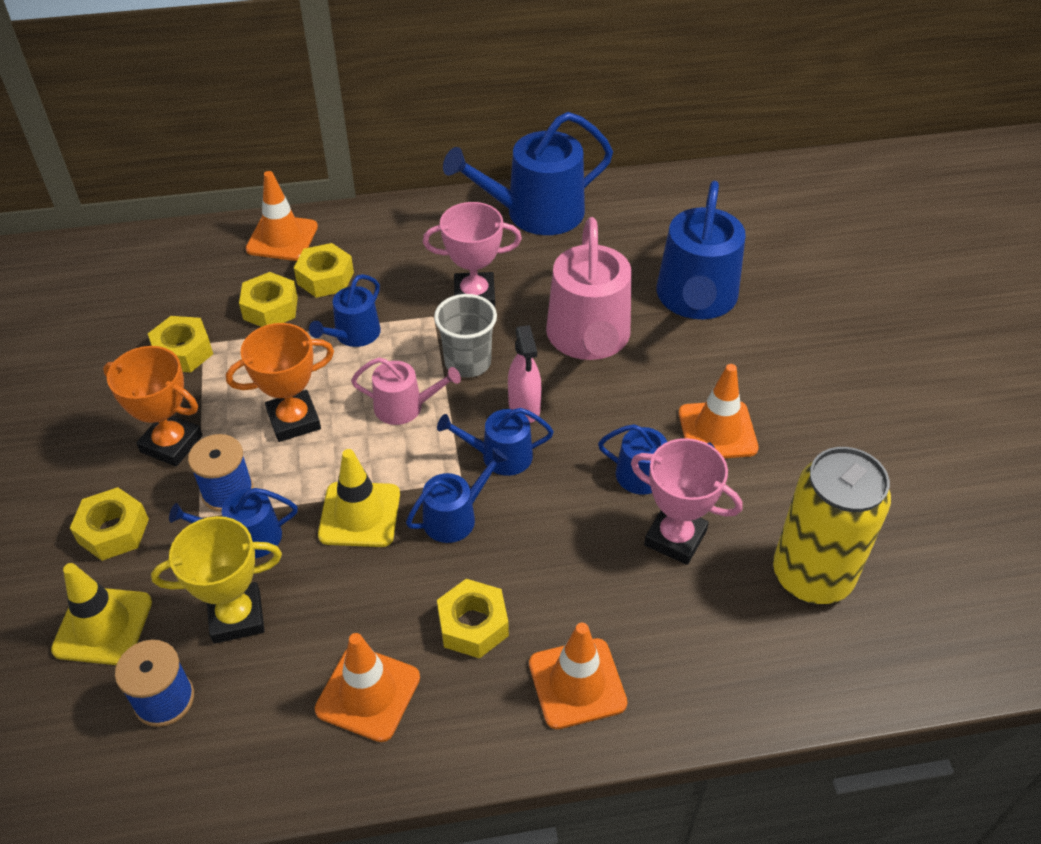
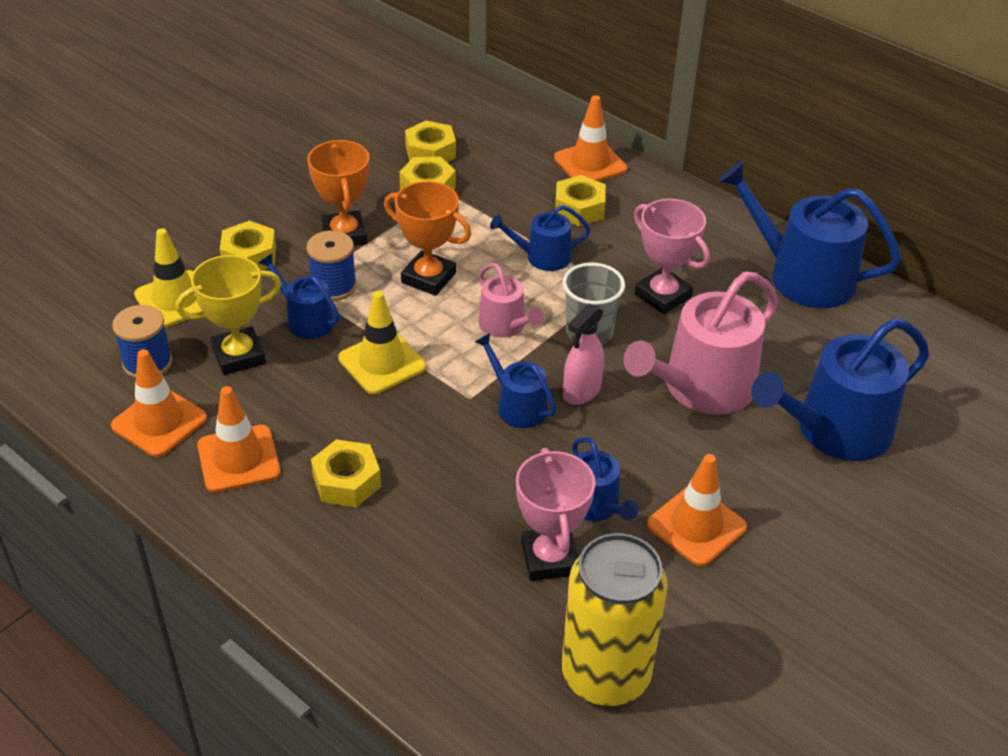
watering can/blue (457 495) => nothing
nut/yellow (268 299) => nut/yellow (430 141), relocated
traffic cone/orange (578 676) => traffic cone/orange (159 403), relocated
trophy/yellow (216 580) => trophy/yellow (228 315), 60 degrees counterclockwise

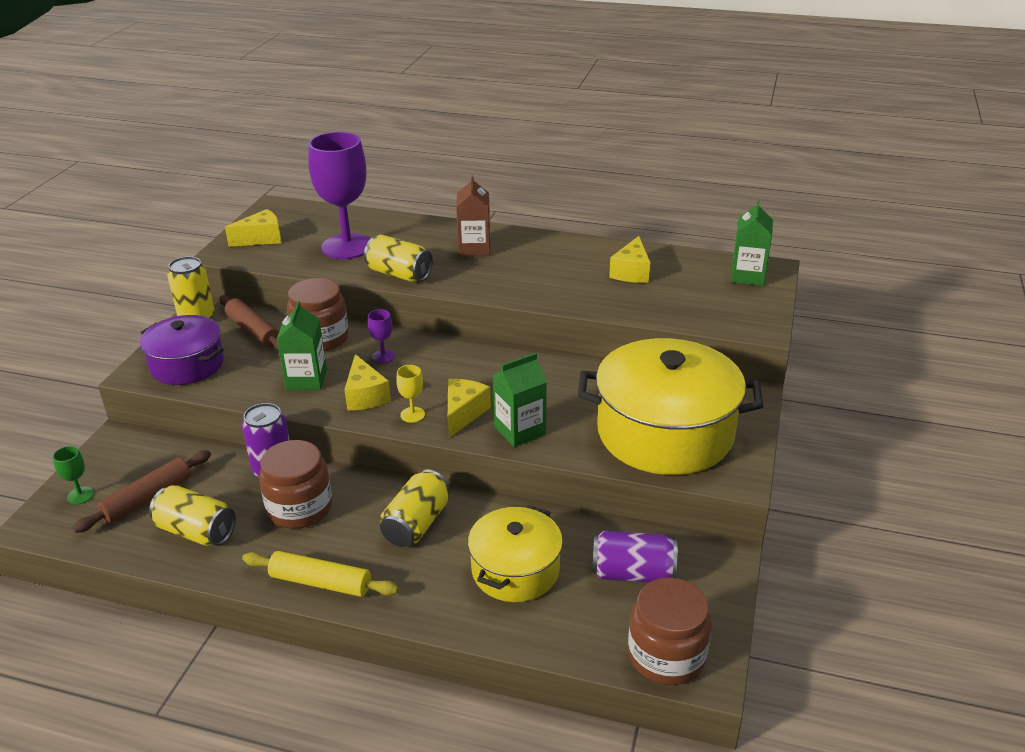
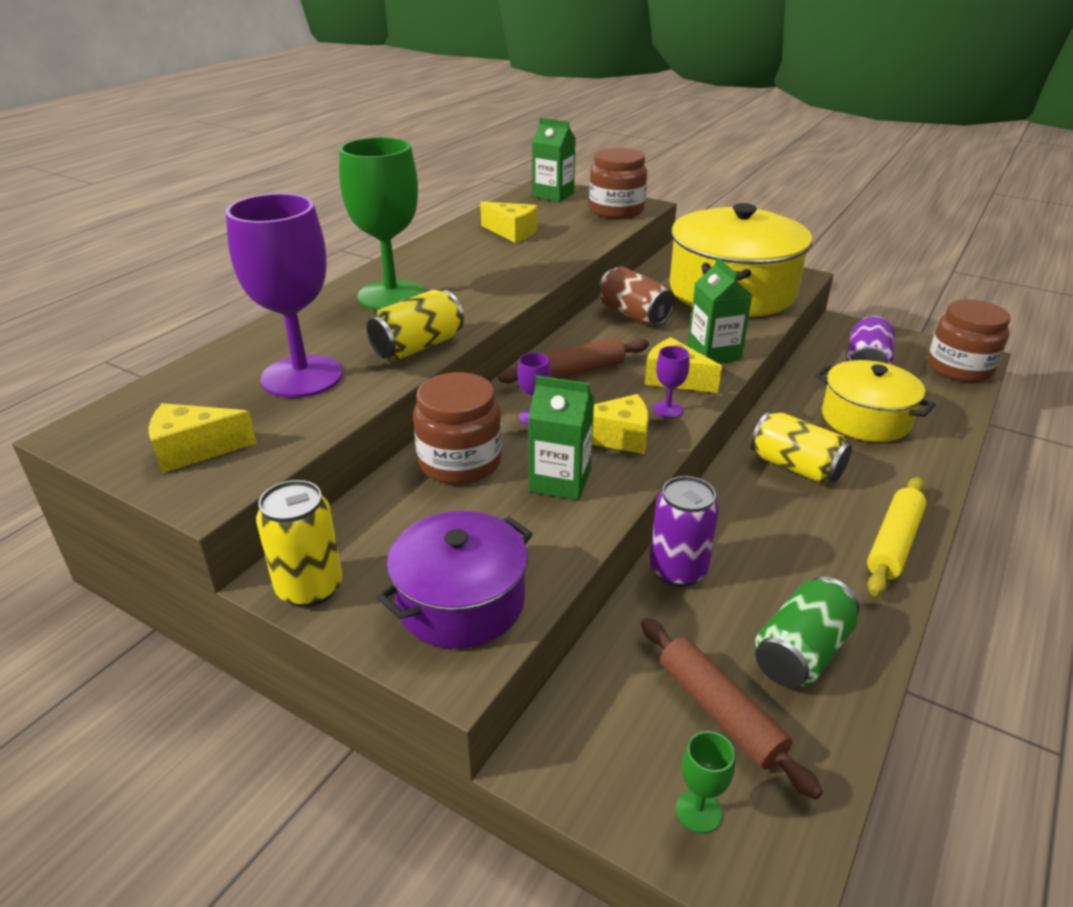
nothing => can/brown (636 296)
rolling pin/brown (249 323) => rolling pin/brown (573 361), relocated
jar/brown (295 484) => jar/brown (618 183), relocated
carton/brown (473 215) => goblet/green (382 223)
can/yellow (192 515) => can/green (807 632)
goblet/yellow (410 394) => goblet/purple (671 382)
cheese/yellow (253 228) => cheese/yellow (202 438), 90 degrees counterclockwise

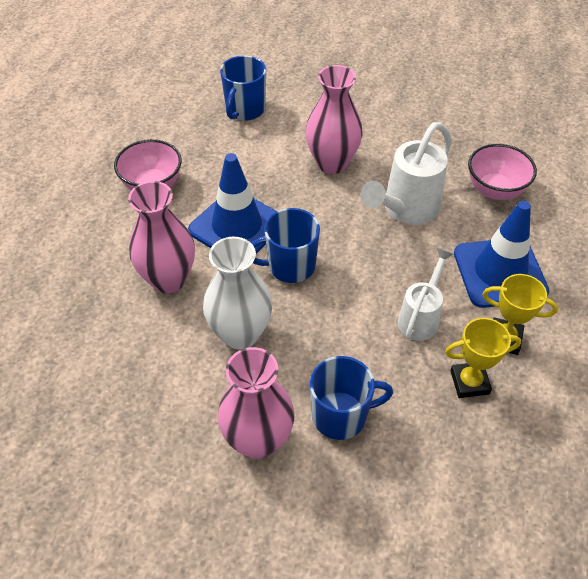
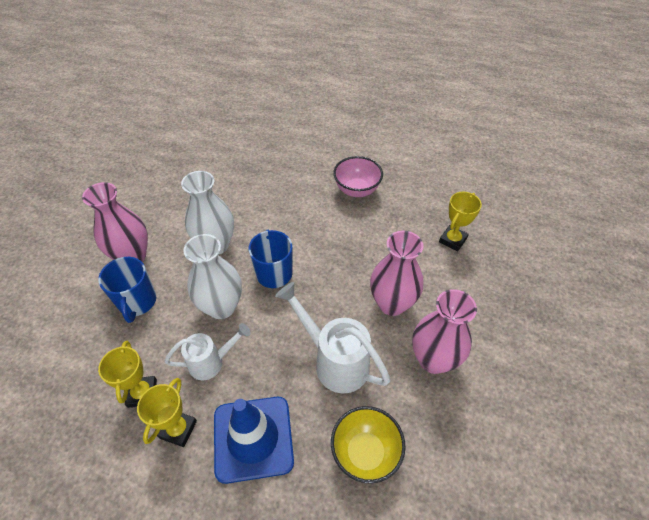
traffic cone/blue (232 203) => nothing
nothing => vase/white (212 276)
vase/pink (161 237) => vase/pink (444 331), relocated
mug/blue (243 88) => trophy/yellow (460 221)
bowl/pink (502 172) => bowl/yellow (368 444)
watering can/white (425 294) => watering can/white (208 351), 45 degrees counterclockwise

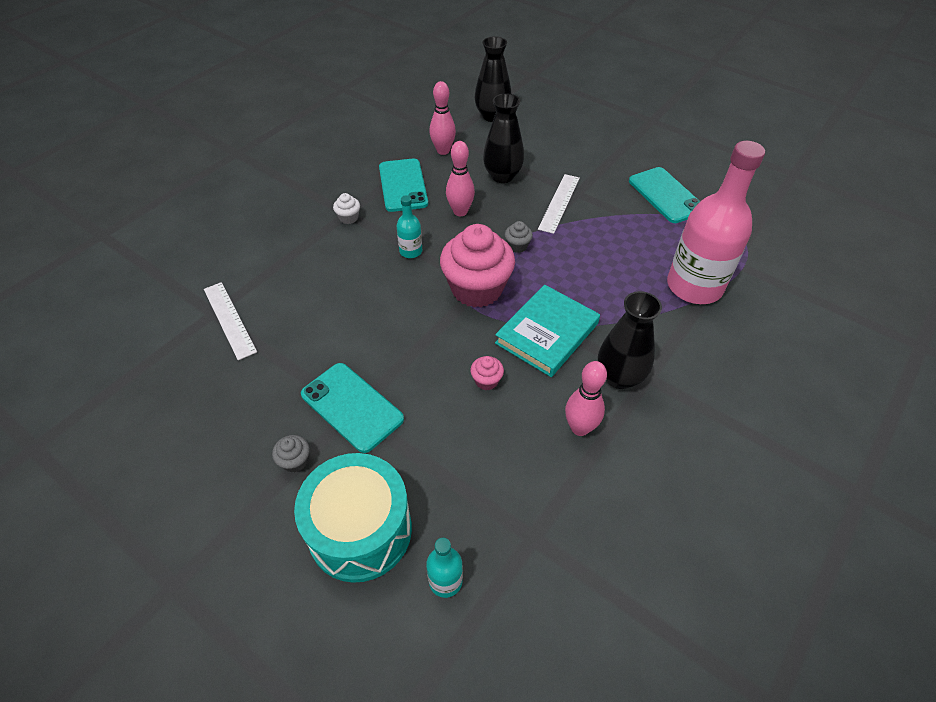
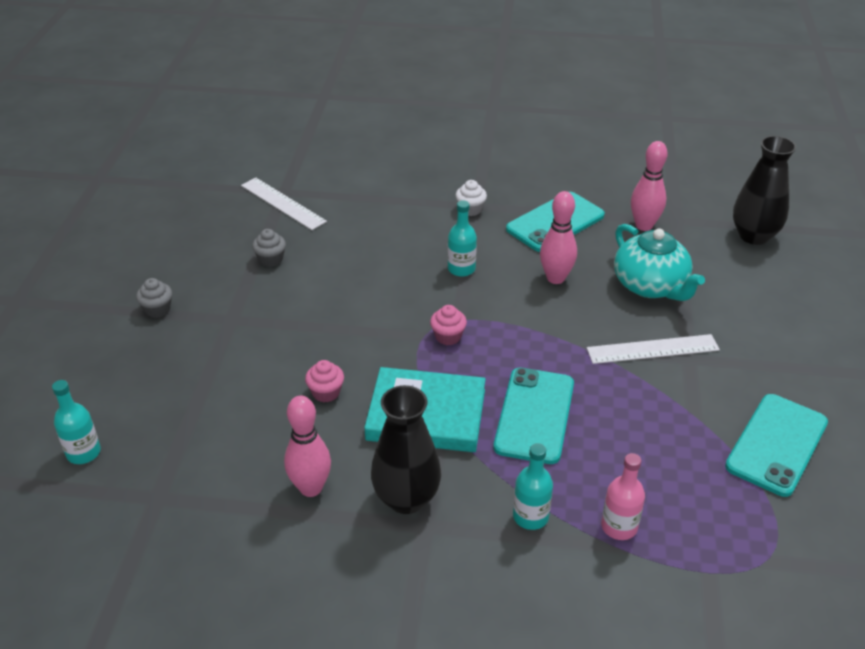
drum/turquoise (353 518) => nothing
nothing => bottle/turquoise (533 486)
phone/turquoise (352 408) => phone/turquoise (534 416), relocated
cupcake/grey (519 237) => cupcake/grey (269 248), relocated
vase/black (503 138) => teapot/turquoise (659 262)
ruler/white (230 321) => ruler/white (284 203), 75 degrees counterclockwise
cupcake/pink (477 266) => cupcake/pink (448 325), x0.41
bottle/pink (716 222) => bottle/pink (623 496), x0.43

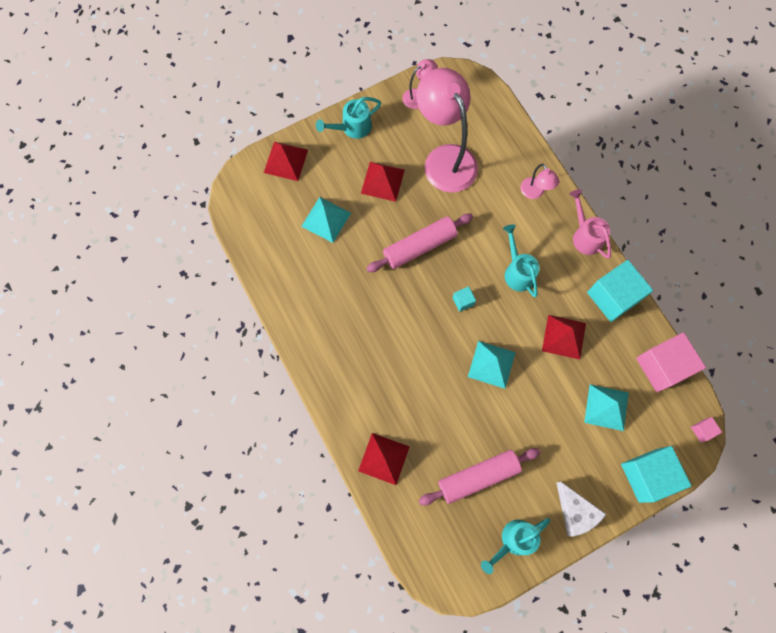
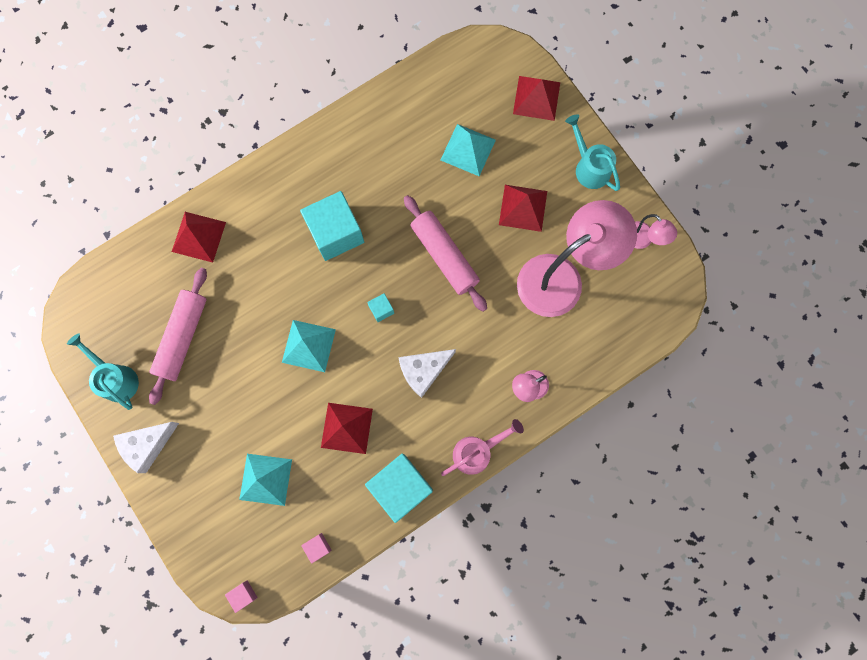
cube/turquoise (656 474) => cube/turquoise (332 226), relocated
watering can/turquoise (521 261) => cheese/white (427 373)
rolling pin/pink (479 476) => rolling pin/pink (178 336), 45 degrees clockwise
cube/pink (671 362) => cube/pink (316 548), x0.43

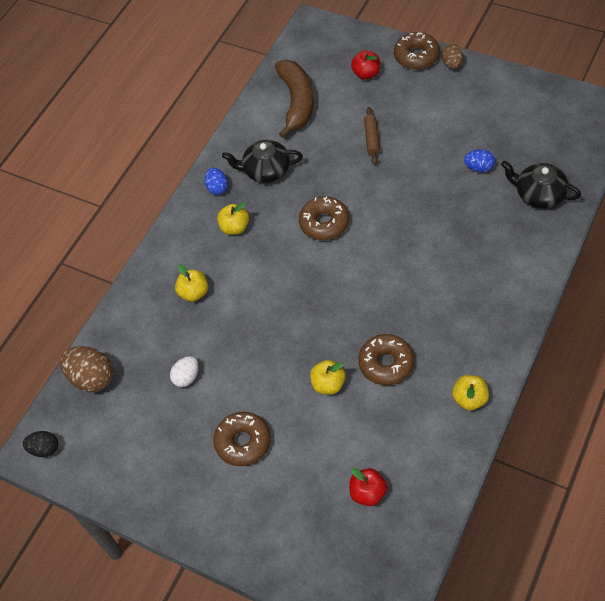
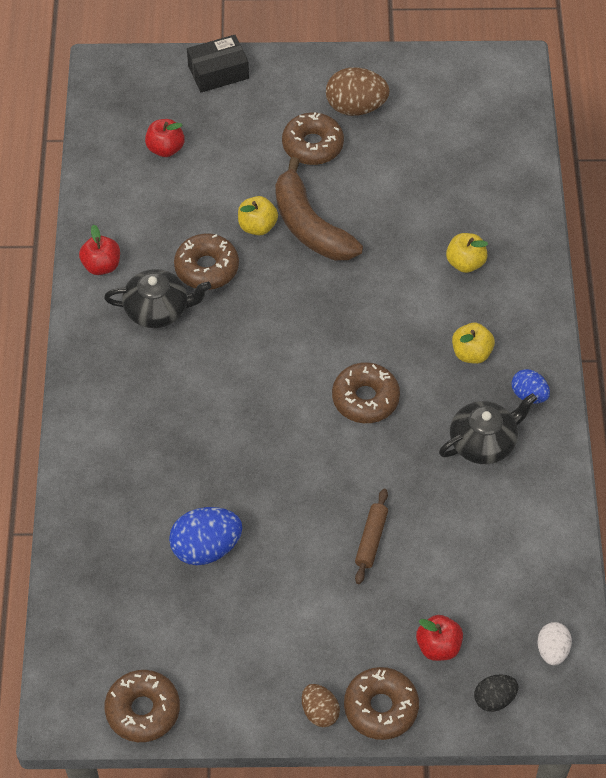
nothing => donut/brown (142 706)
nothing => box/black (218 63)
egg/black (40 444) => egg/black (496 693), relocated
egg/brown (86 369) => egg/brown (358 91), relocated
egg/white (184 371) => egg/white (554 643), relocated
banana/brown (294 99) => banana/brown (319 208), relocated
teapot/black (541 184) => teapot/black (157 298), relocated
apple/yellow (470 392) => apple/red (99 249)
rolling pin/brown (372 136) => rolling pin/brown (371 536), 45 degrees clockwise
egg/blue (479 161) => egg/blue (205 536), x1.69

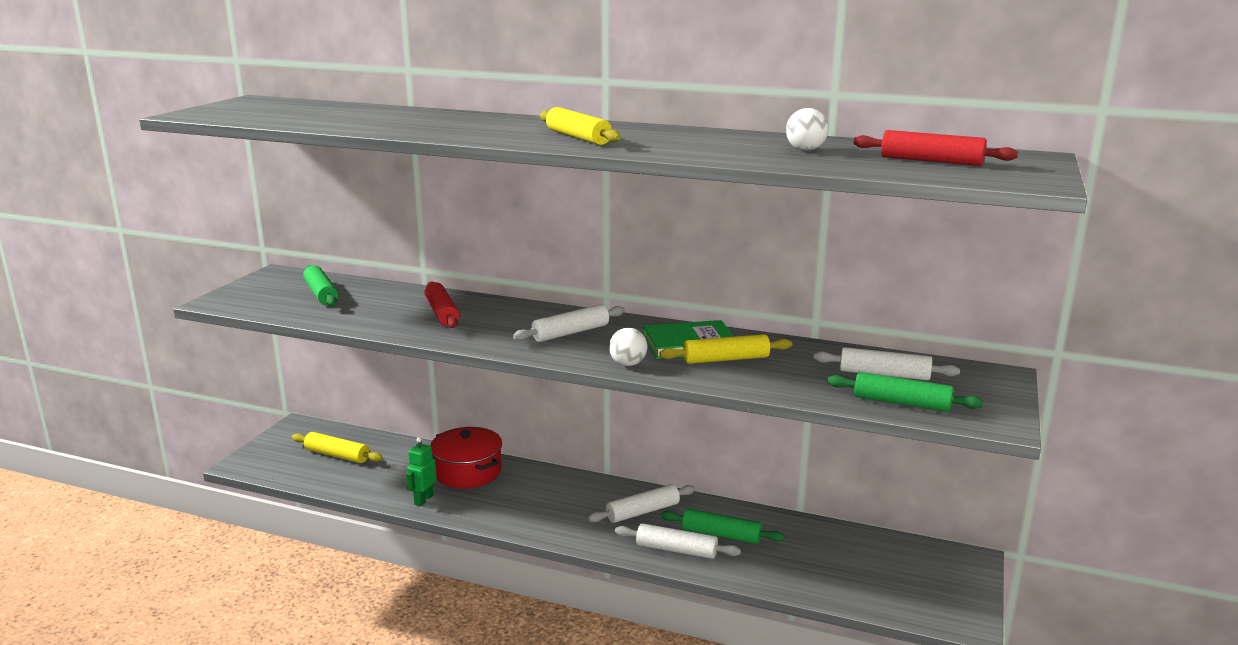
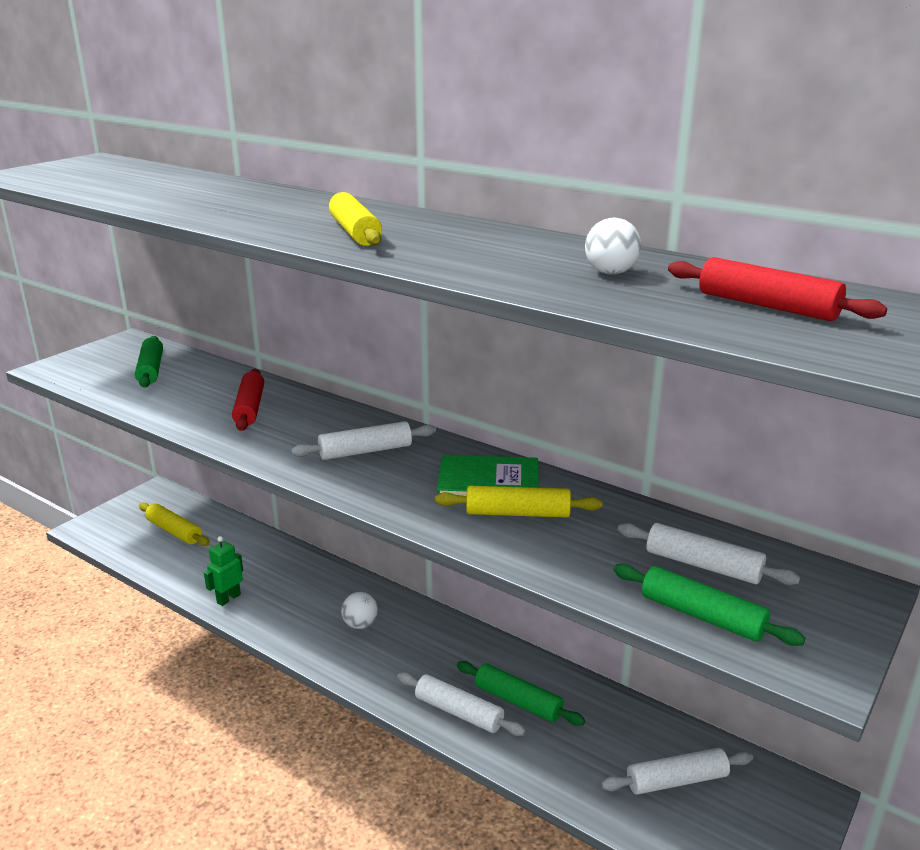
pot/red (466 458) => nothing
rolling pin/white (642 503) => rolling pin/white (677 771), relocated
ball/white (628 347) => ball/white (359 610), relocated

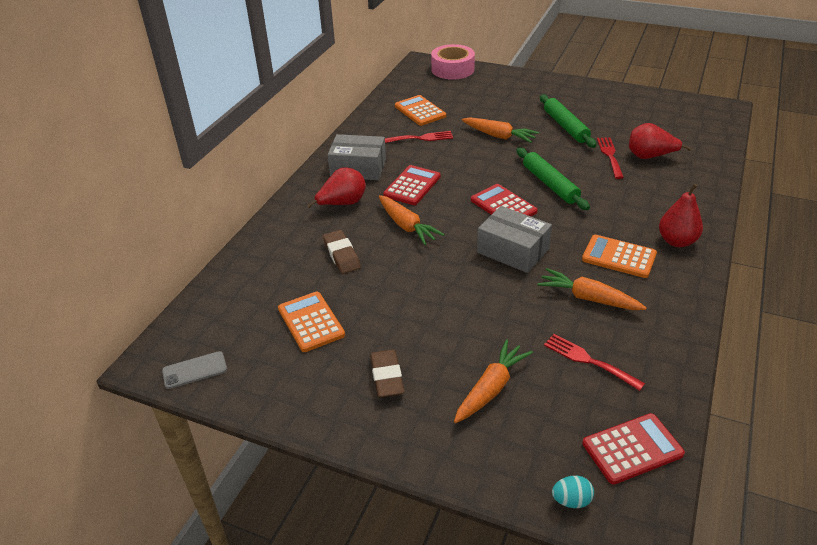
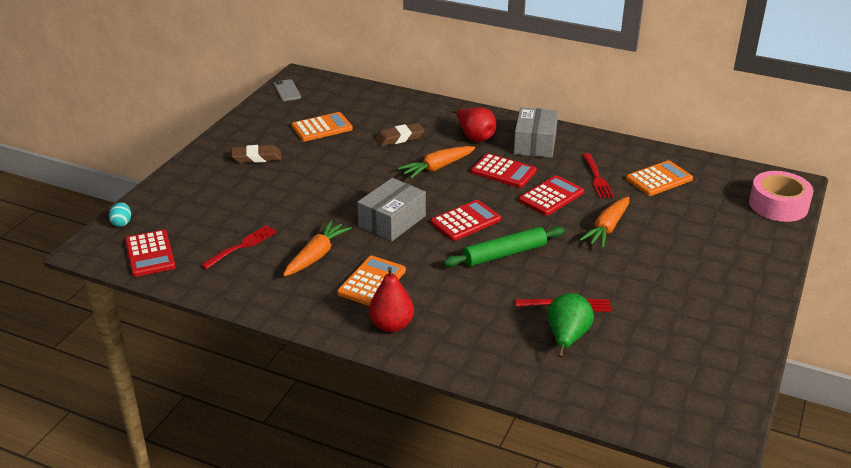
carrot/orange (493 381) => nothing
rolling pin/green (568 121) => nothing
nothing => calculator/red (551 195)
pear/red (660 141) => pear/green (571 325)

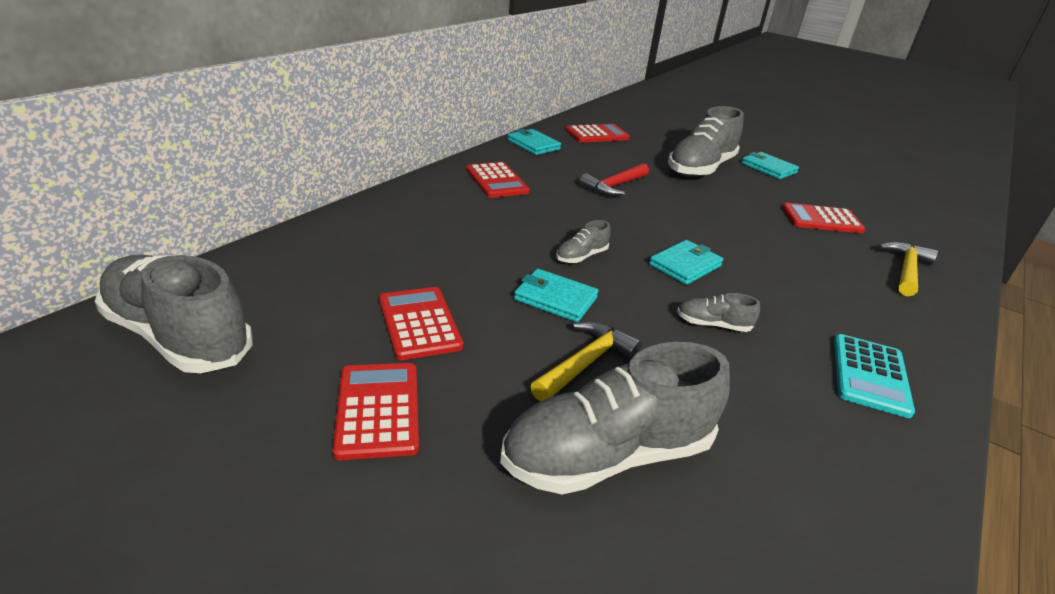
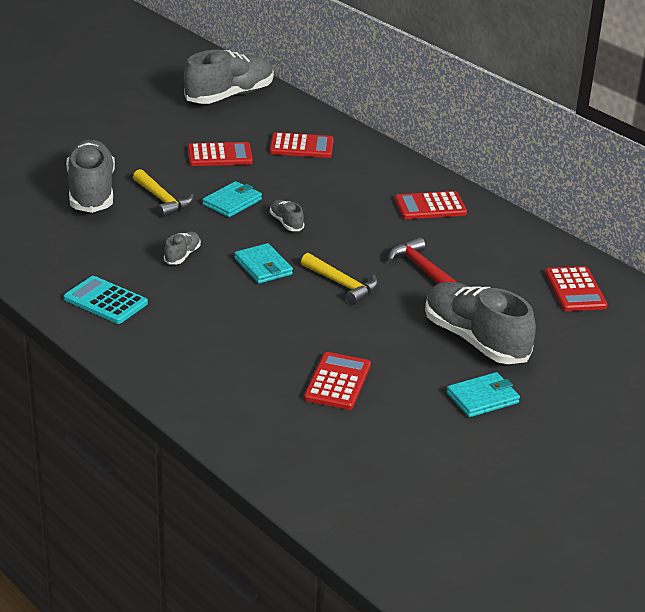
wallet/turquoise (534 142) => nothing
calculator/red (376 411) => calculator/red (302 145), relocated
hammer/yellow (908 269) => hammer/yellow (339 279), relocated

